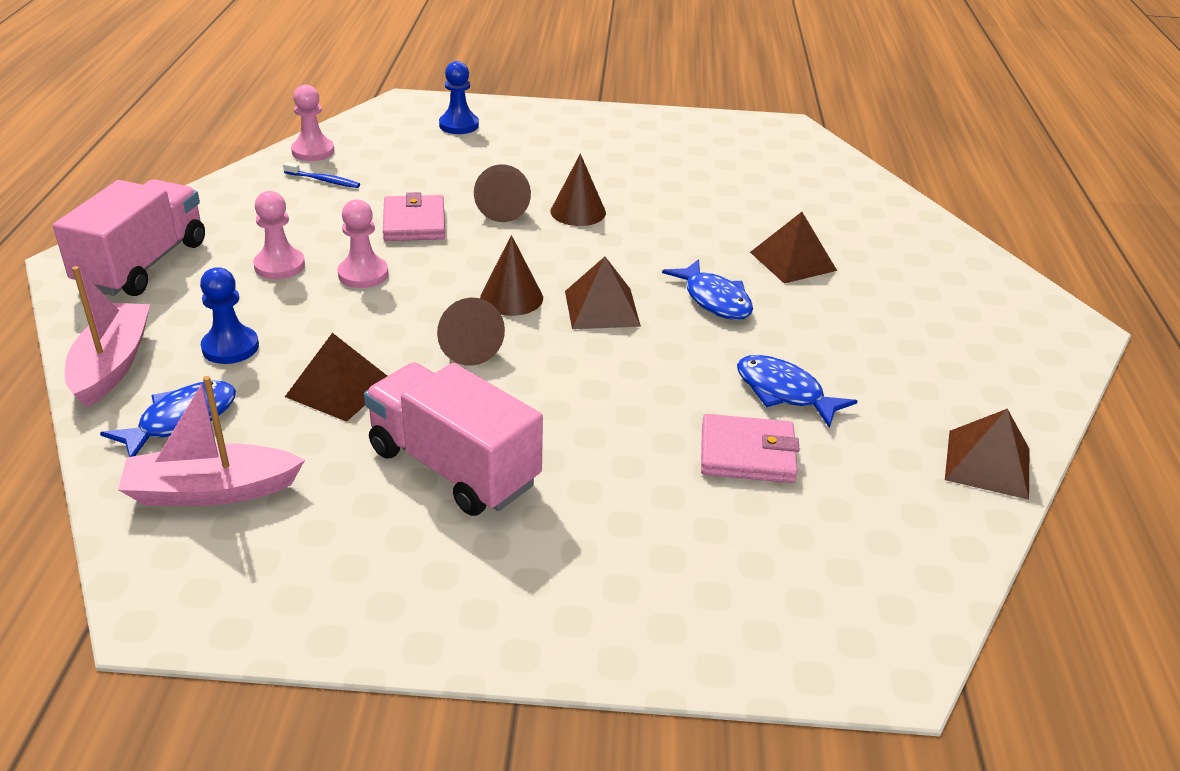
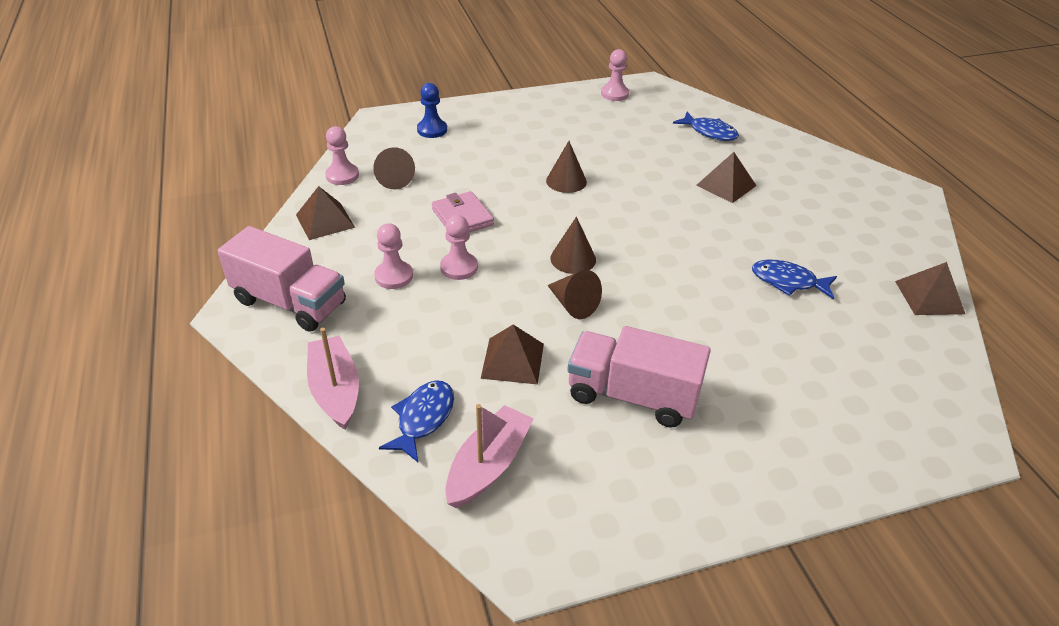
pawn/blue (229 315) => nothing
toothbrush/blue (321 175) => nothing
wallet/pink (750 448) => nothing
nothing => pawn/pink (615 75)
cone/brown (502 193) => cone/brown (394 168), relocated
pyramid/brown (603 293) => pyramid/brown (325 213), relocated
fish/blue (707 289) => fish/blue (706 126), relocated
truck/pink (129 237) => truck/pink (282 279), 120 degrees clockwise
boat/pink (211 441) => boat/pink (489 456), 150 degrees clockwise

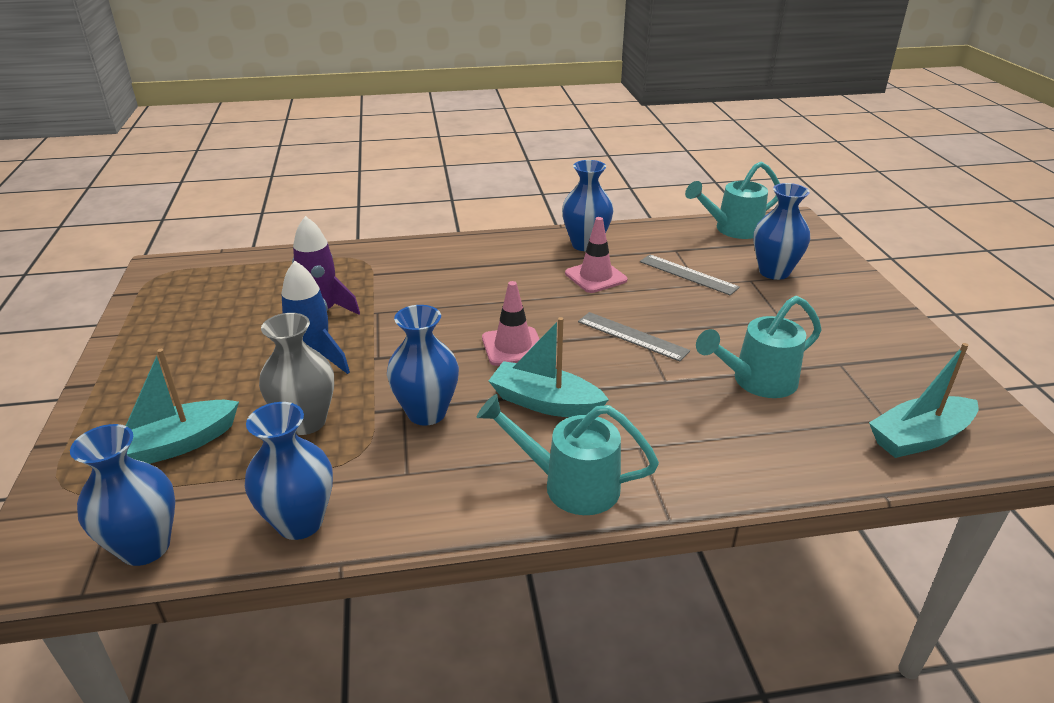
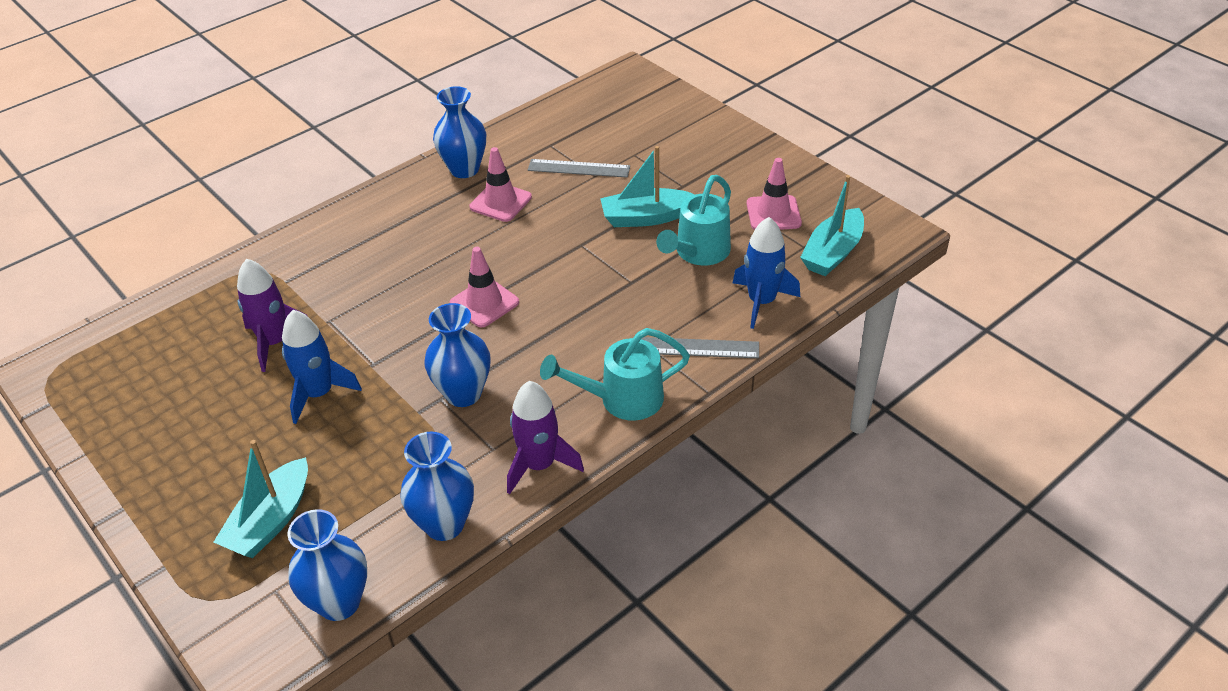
vase/grey (296 374) => nothing
watering can/turquoise (732 200) => nothing
vase/blue (781 231) => nothing
nothing => rocket/purple (545 437)
nothing => rocket/blue (766 273)
nothing => traffic cone/pink (774 194)
boat/turquoise (549 367) => boat/turquoise (647 186), relocated
ruler/grey (634 337) => ruler/grey (700 347), relocated

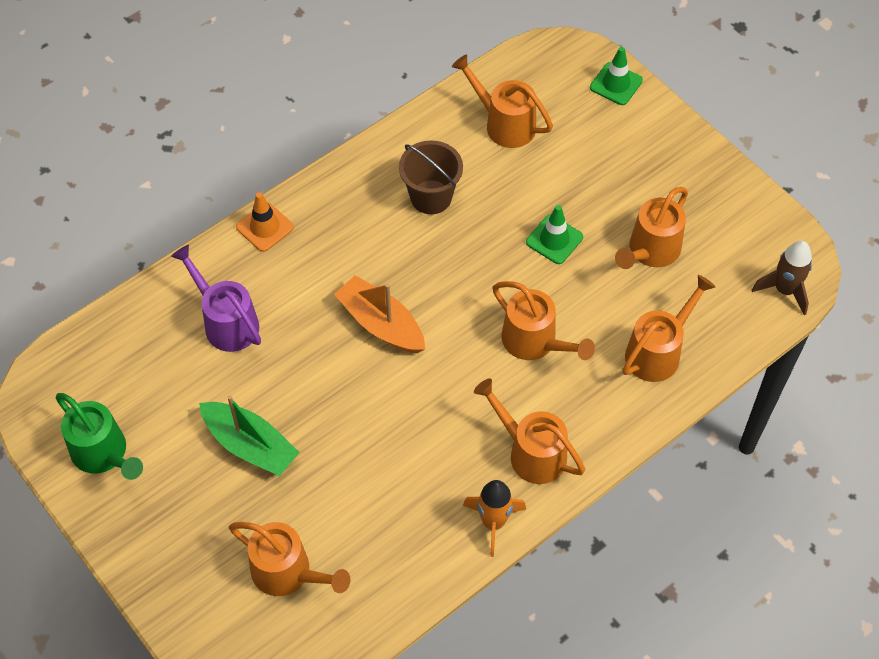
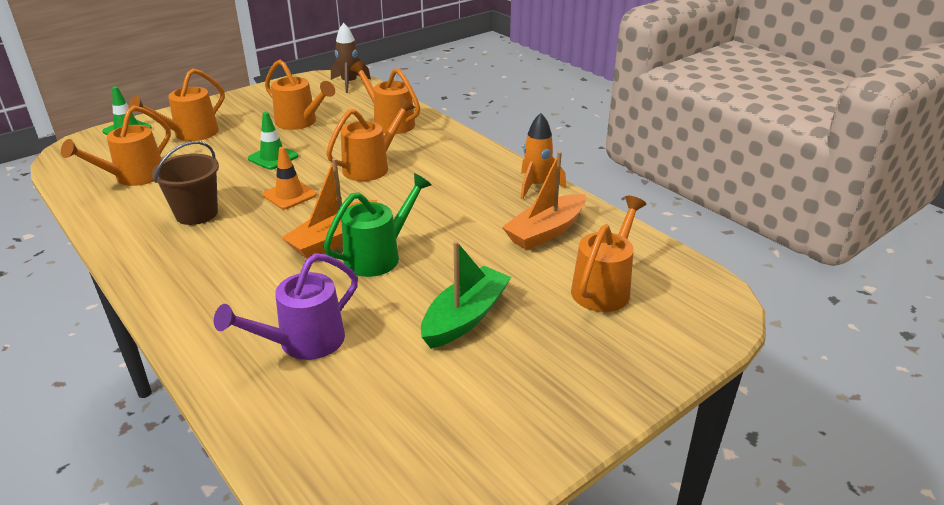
nothing => boat/orange (544 200)
watering can/green (99 436) => watering can/green (378 225), relocated
traffic cone/orange (265 222) => traffic cone/orange (290 178), relocated
watering can/orange (529 431) => watering can/orange (176 104), relocated

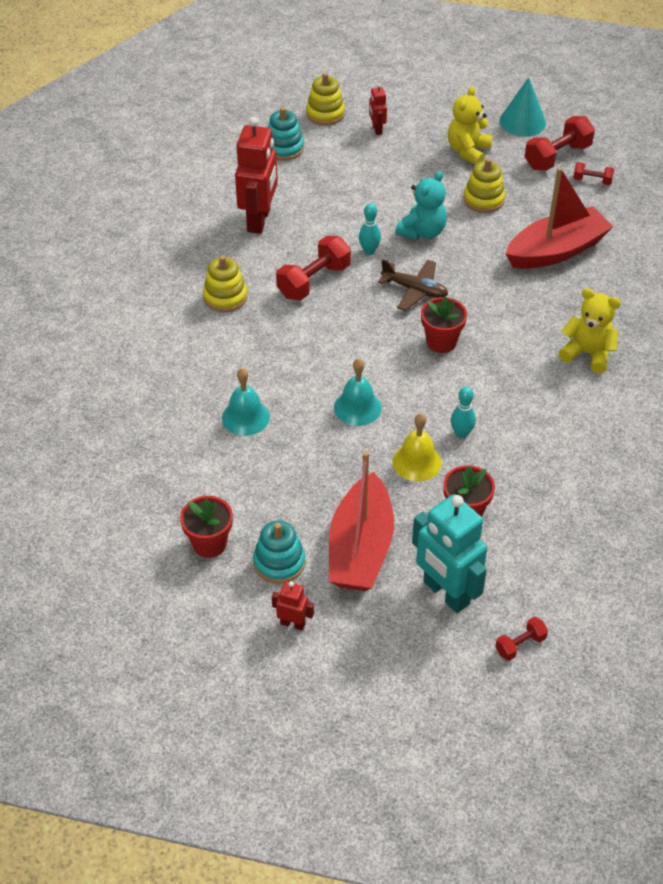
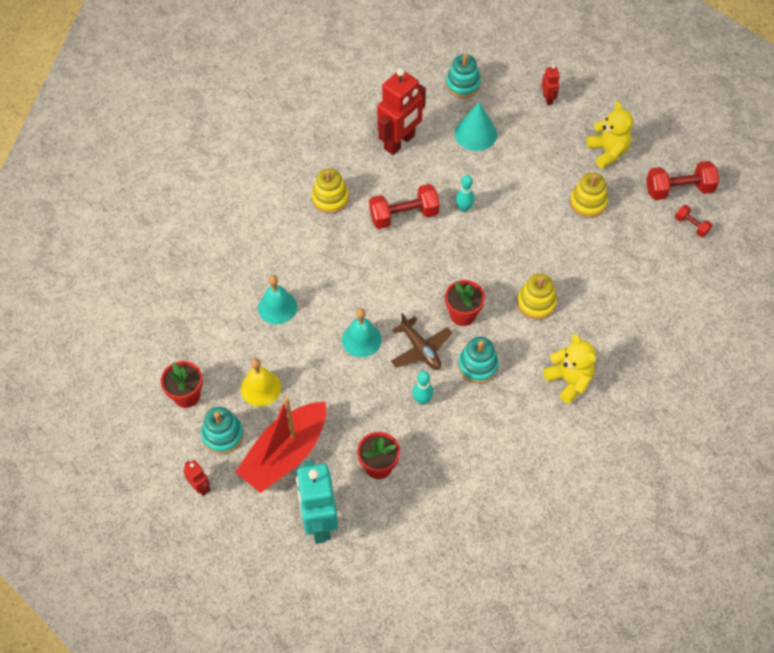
teddy bear/turquoise (421 205) => nothing
dumbbell/red (521 639) => nothing
boat/red (560 218) => nothing
nothing => stacking toy/turquoise (478 360)
stacking toy/yellow (325 99) => stacking toy/yellow (537 297), relocated
plane/brown (413 285) => plane/brown (421 341), relocated
bell/yellow (417 447) => bell/yellow (261 382), relocated
cone/turquoise (522 107) => cone/turquoise (476 126), relocated
robot/red (378 109) => robot/red (550 85), 150 degrees clockwise
teddy bear/yellow (470 125) => teddy bear/yellow (609 135), 105 degrees clockwise

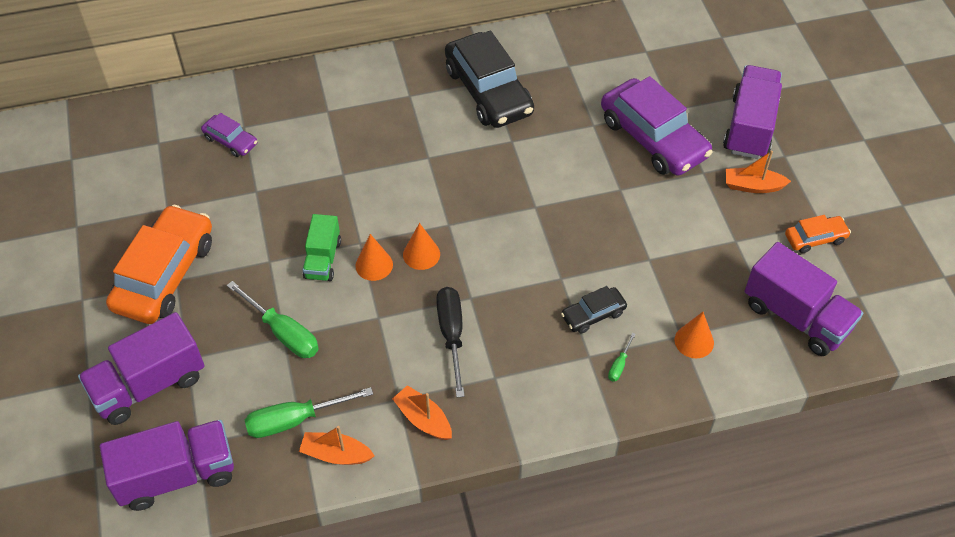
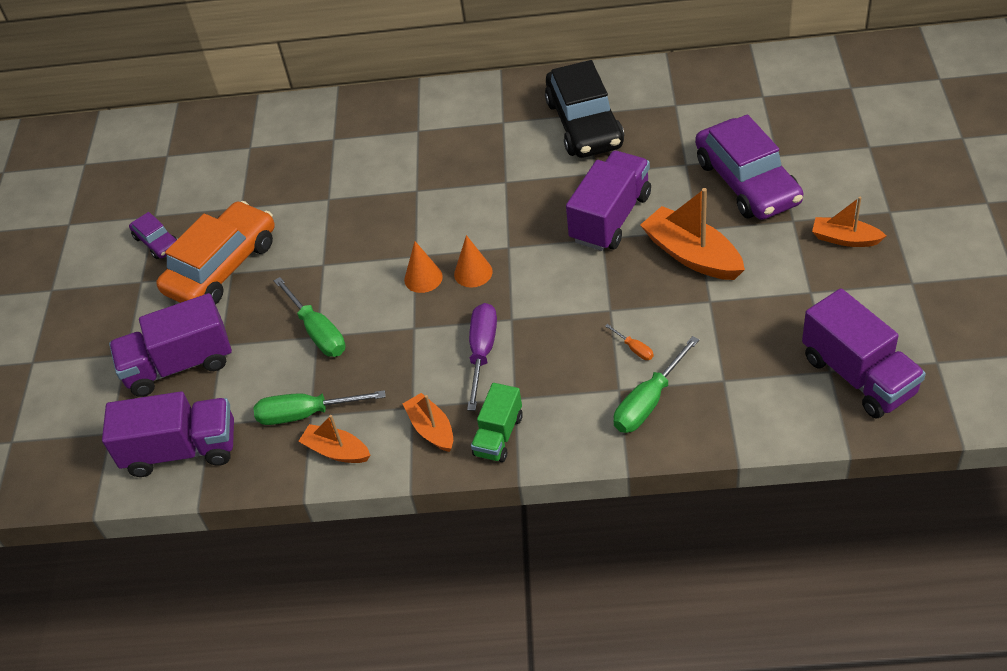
cone/orange (694 335) => nothing
car/orange (818 234) => nothing
nothing => boat/orange (692 234)
car/purple (229 135) => car/purple (153 235), relocated
truck/green (322 247) => truck/green (497 422), relocated
truck/purple (752 112) => truck/purple (608 201), relocated
car/black (594 309) => screwdriver/orange (629 342)
screwdriver/black (450 342) => screwdriver/purple (482 357)
screwdriver/green (622 357) => screwdriver/green (656 384), x2.11

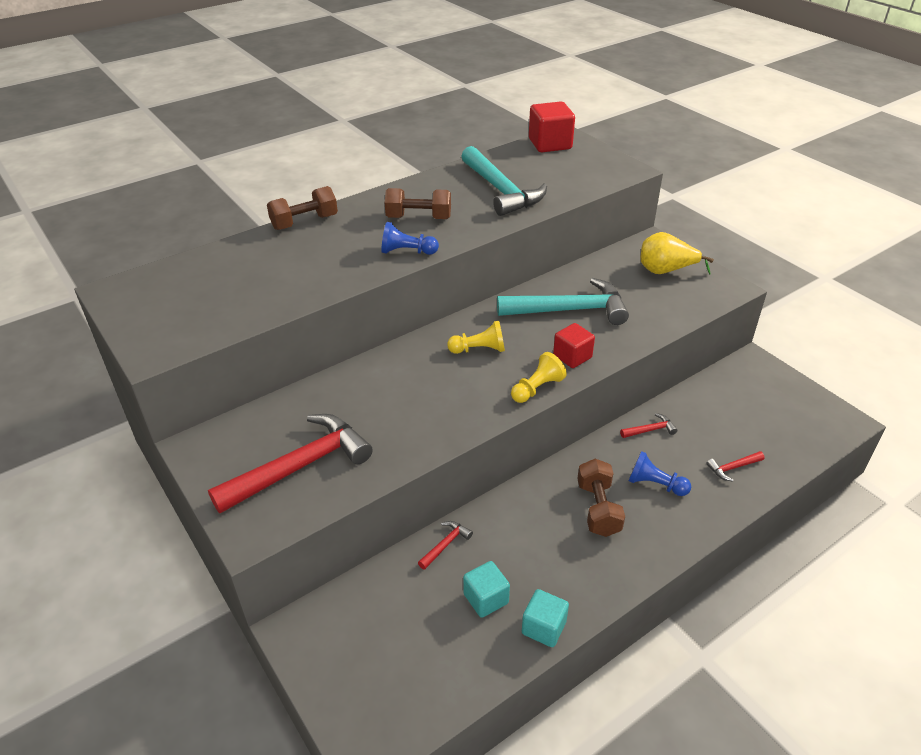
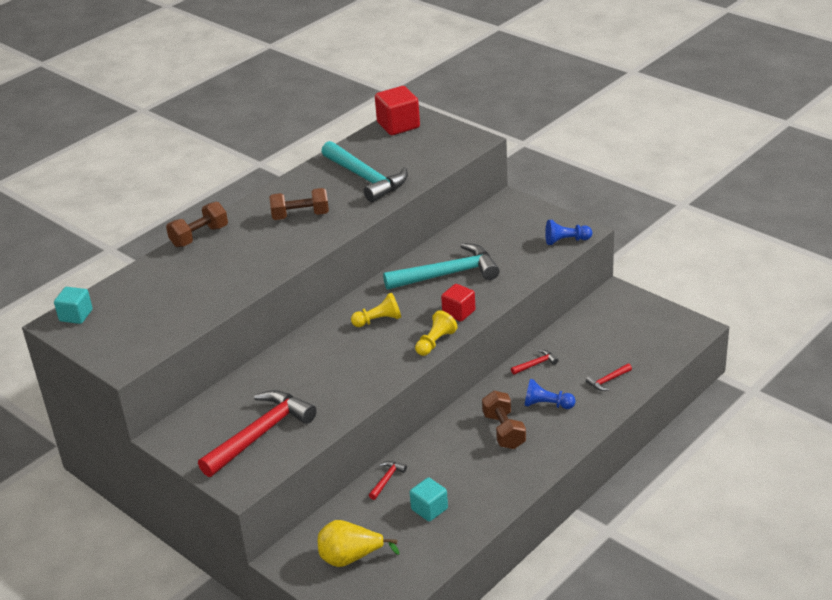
pawn/blue (410 238) => pawn/blue (568 232), relocated
cube/turquoise (545 618) => cube/turquoise (73 305), relocated
pear/yellow (677 253) => pear/yellow (359 543), relocated

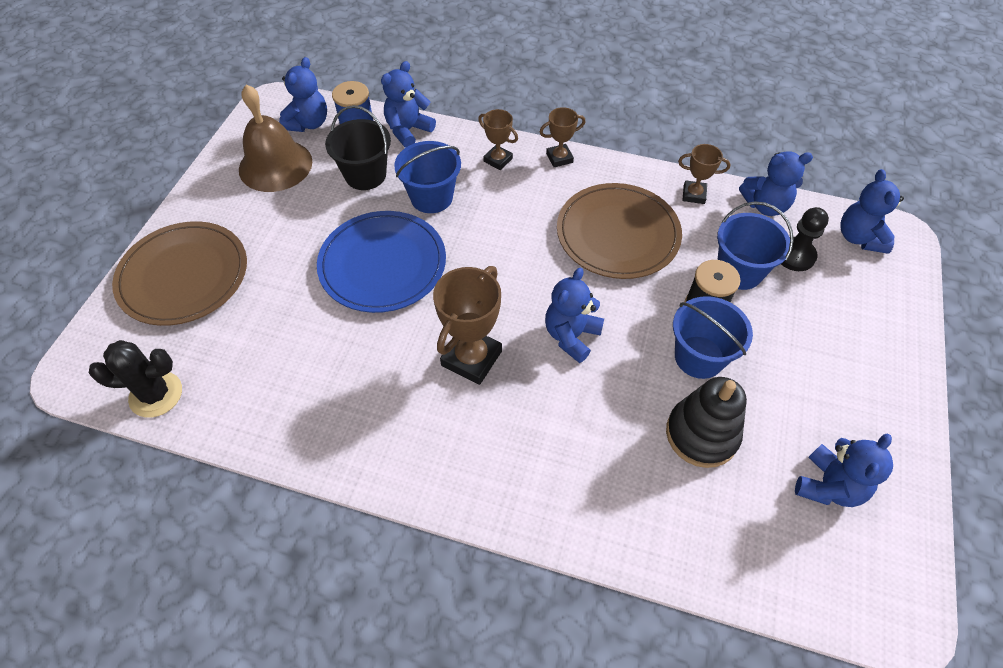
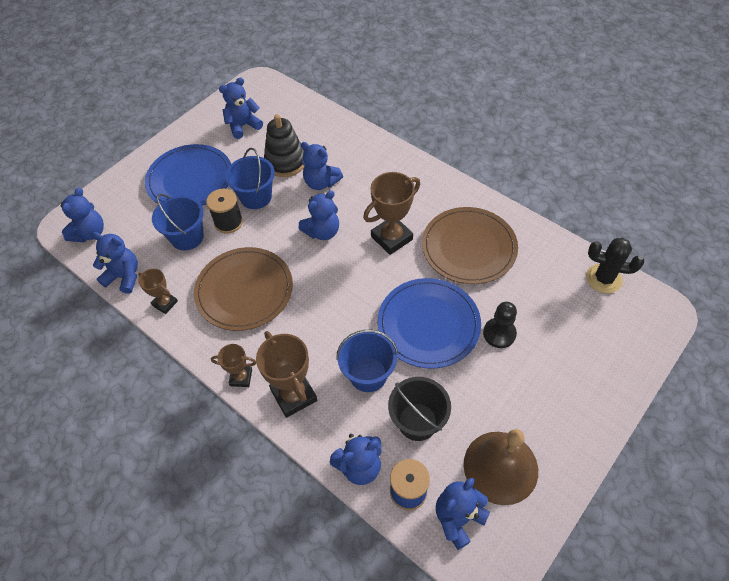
nothing => plate/blue (188 175)
nothing => teddy bear/blue (322 166)
plate/brown (179 273) => plate/brown (470 245), relocated
pawn/black (805 239) => pawn/black (500 325), relocated
trophy/brown (498 139) => trophy/brown (286 374), x1.76

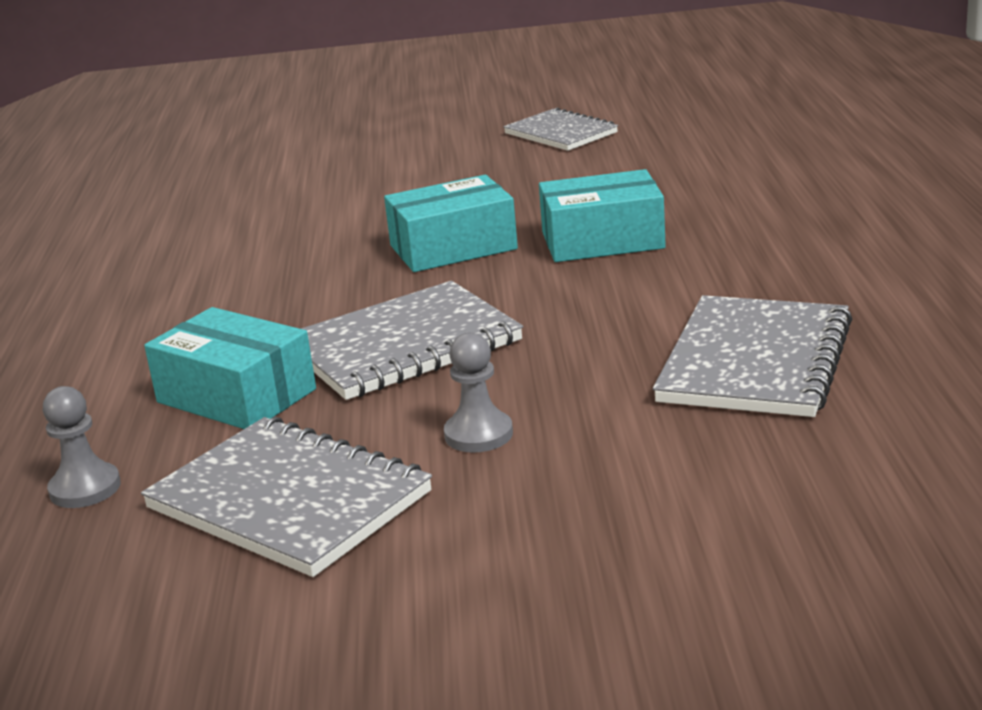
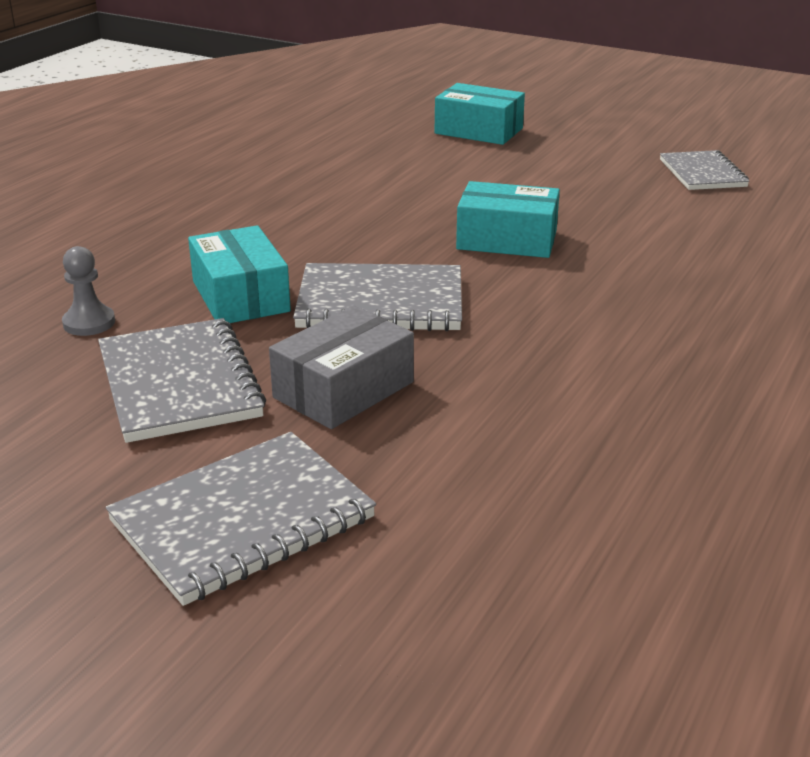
box/turquoise (602 215) => box/turquoise (480 114), relocated
notebook/grey (752 356) => notebook/grey (241 519), relocated
pawn/grey (478 392) => box/grey (341 367)

